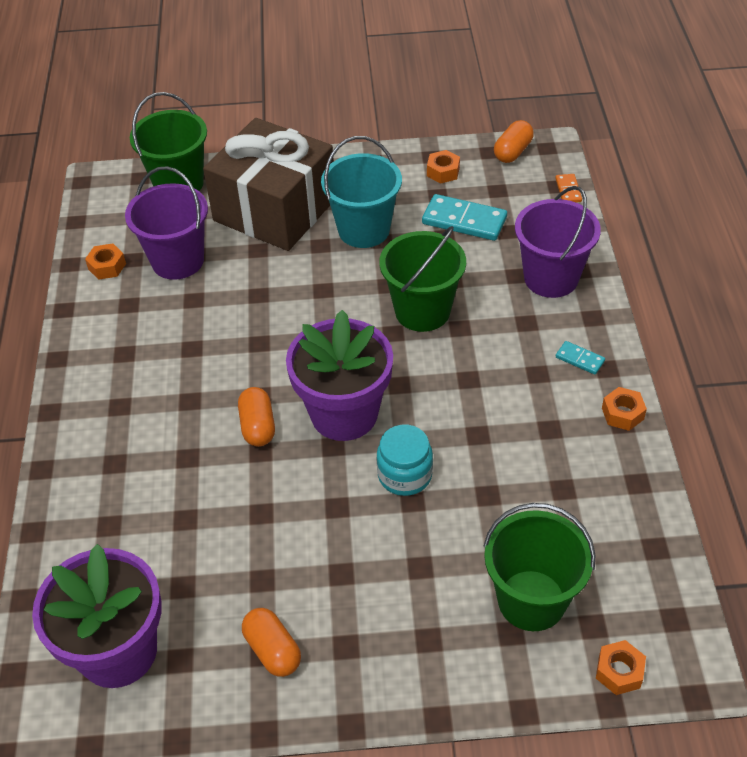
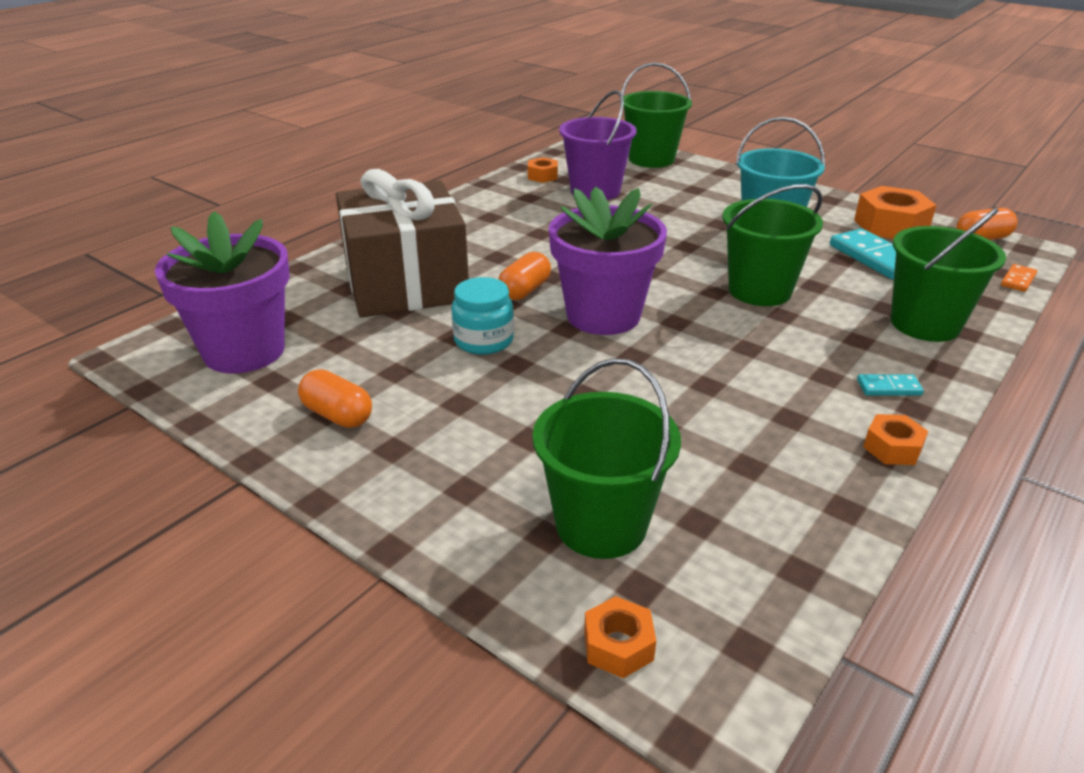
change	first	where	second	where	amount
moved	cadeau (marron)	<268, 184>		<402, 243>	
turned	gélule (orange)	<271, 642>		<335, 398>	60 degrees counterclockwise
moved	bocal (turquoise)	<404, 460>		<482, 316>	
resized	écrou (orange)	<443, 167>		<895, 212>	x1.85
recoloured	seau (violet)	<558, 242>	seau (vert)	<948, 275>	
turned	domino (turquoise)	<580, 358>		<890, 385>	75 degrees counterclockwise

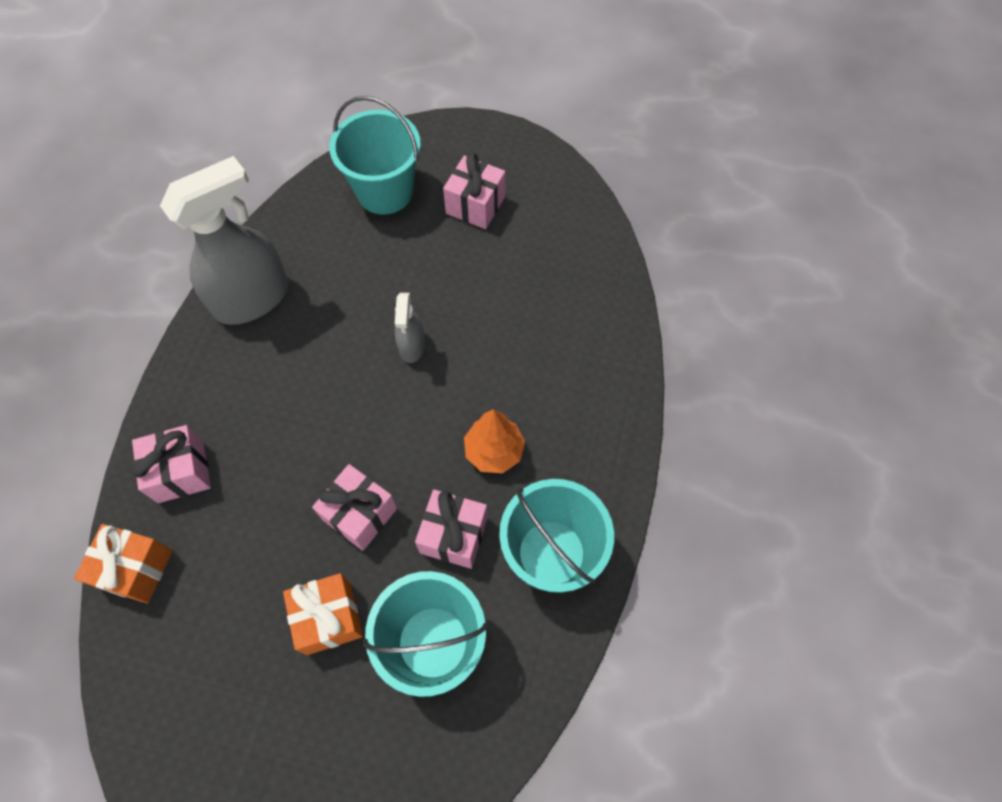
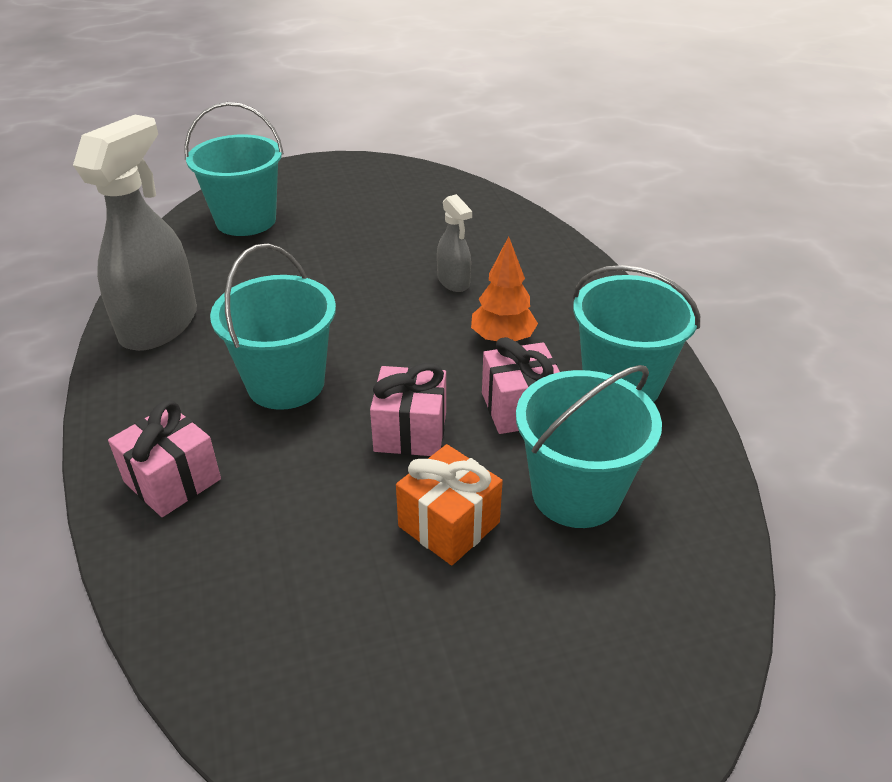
change	first	where	second	where	amount
removed	cadeau (orange)	<123, 564>			
moved	vaporisateur (gris)	<410, 328>		<454, 243>	
removed	cadeau (rose)	<474, 191>			
added			seau (turquoise)	<273, 327>	

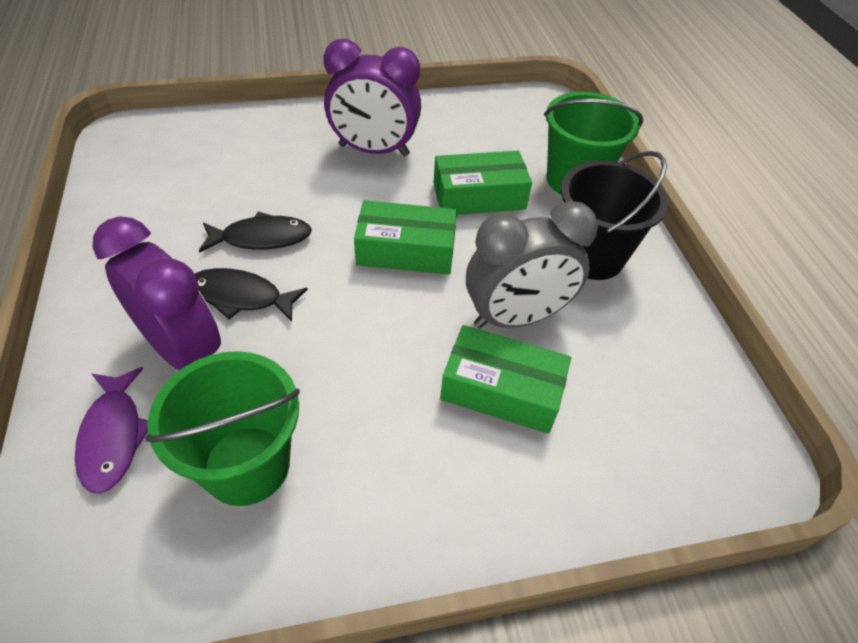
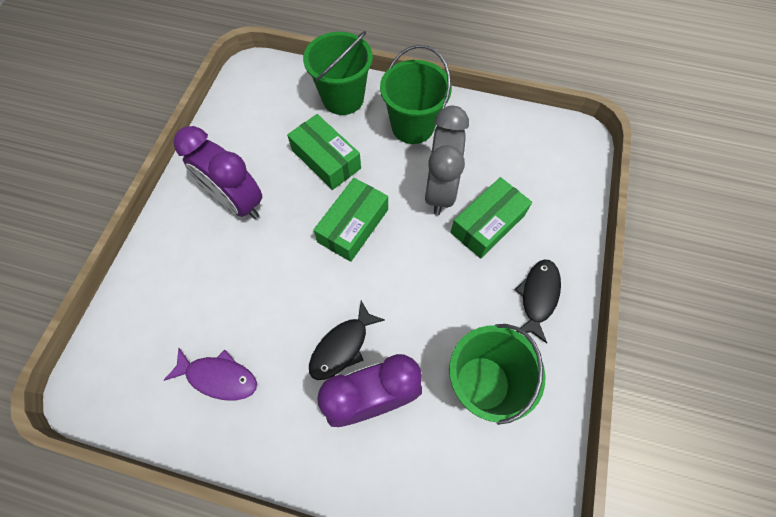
change	first	where	second	where	amount
moved	poisson (violet)	<111, 430>		<210, 374>	
moved	poisson (noir)	<255, 232>		<538, 301>	
turned	réveil (violet)	<372, 98>		<217, 172>	90 degrees clockwise
turned	boîte (vert)	<483, 183>		<324, 152>	60 degrees counterclockwise
recoloured	seau (noir)	<614, 215>	seau (vert)	<416, 94>	

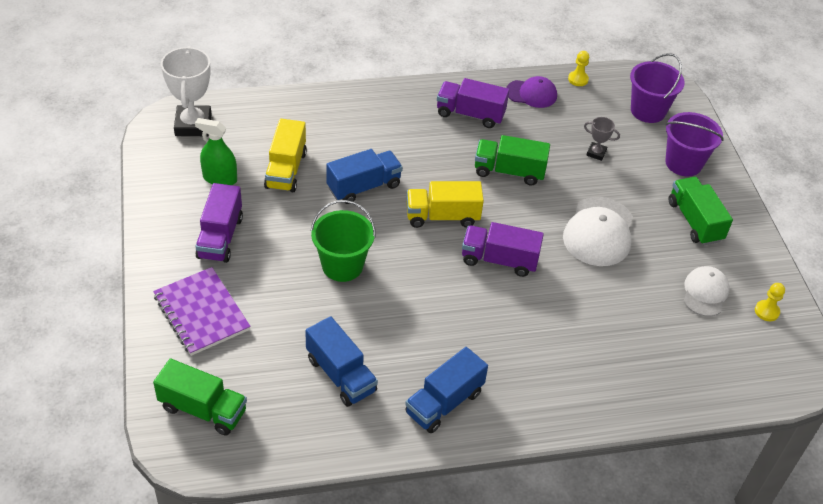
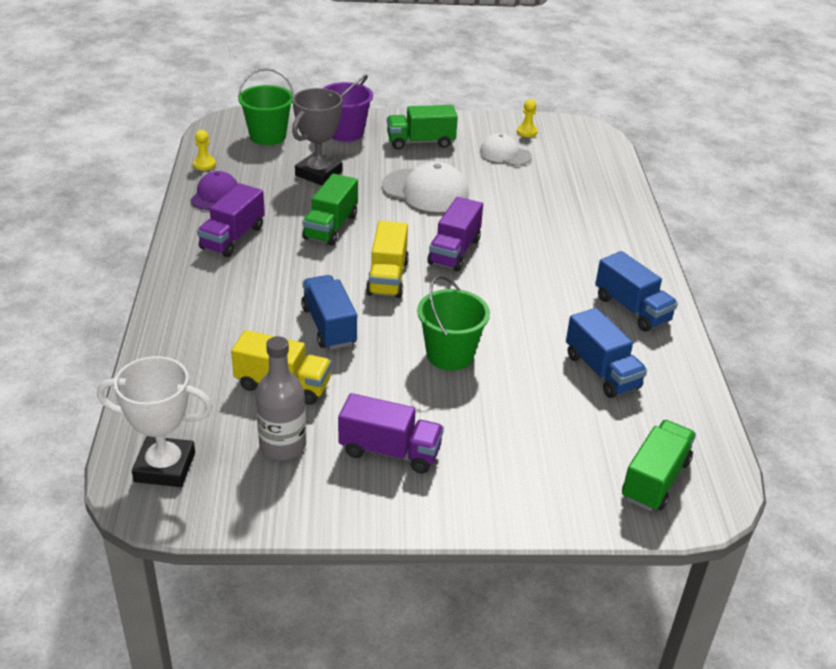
change	first	where	second	where	amount
removed	carnet (violet)	<202, 311>			
replaced	vaporisateur (vert)	<216, 151>	bouteille (gris)	<281, 398>	
turned	camion (bleu)	<341, 361>		<606, 353>	90 degrees clockwise
resized	trophée (gris)	<602, 139>		<317, 137>	x2.05
recoloured	seau (violet)	<657, 88>	seau (vert)	<266, 106>	

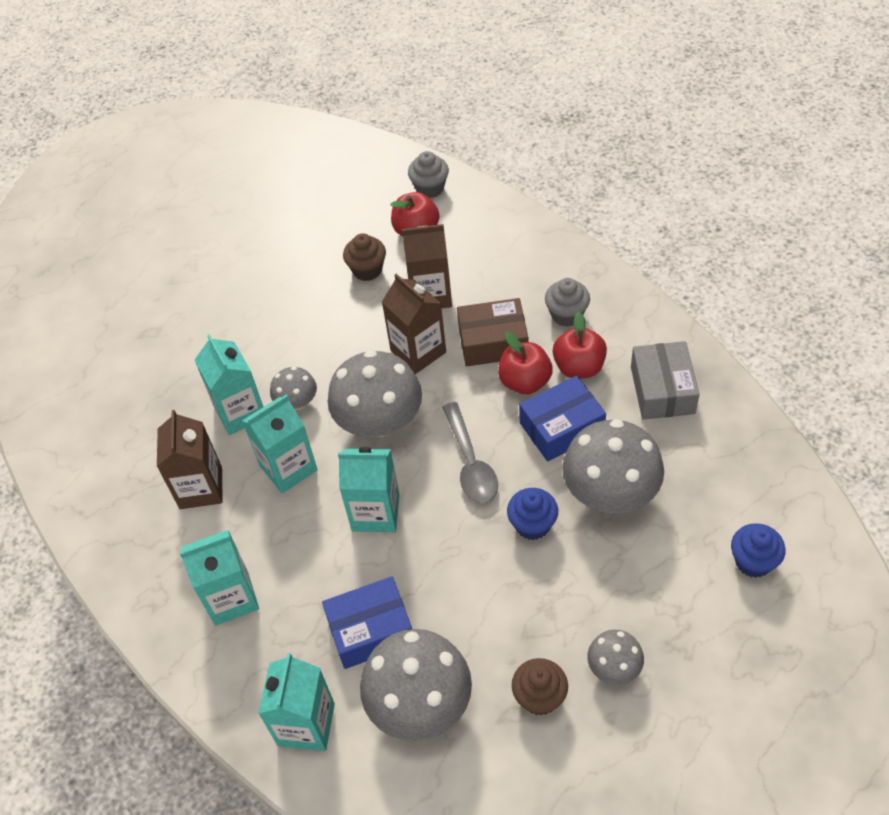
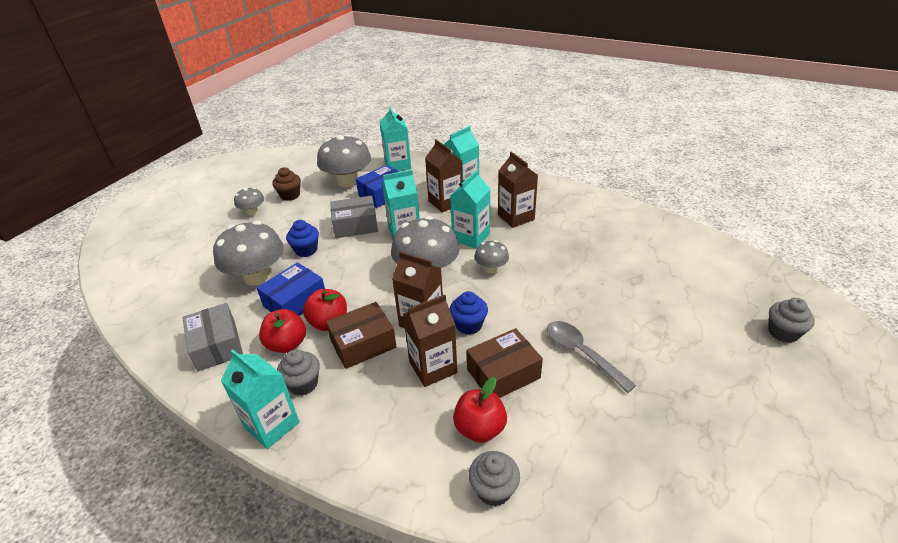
change	first	where	second	where	amount
moved	brique de lait (turquoise)	<229, 384>		<260, 399>	
replaced	muffin (marron)	<364, 257>	boîte (marron)	<504, 363>	
moved	cuillère (gris)	<470, 452>		<592, 357>	
moved	muffin (bleu)	<758, 550>		<469, 313>	
added			boîte (gris)	<354, 217>	
added			brique de lait (marron)	<444, 175>	
added			muffin (gris)	<791, 320>	

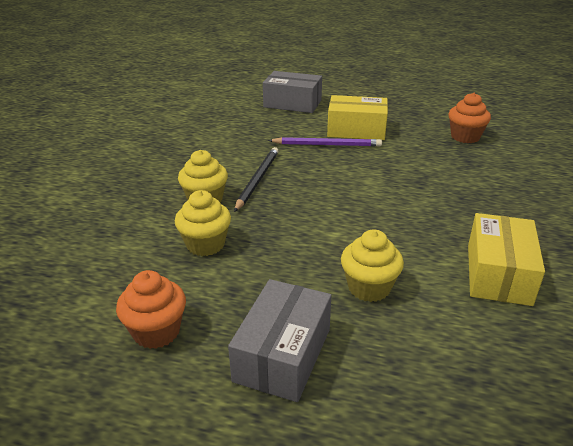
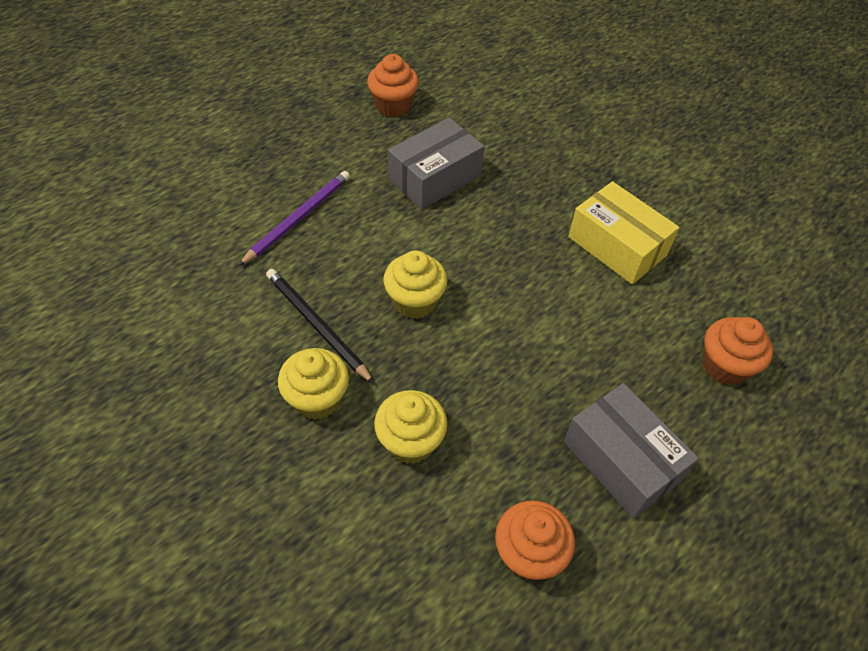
change	first	where	second	where	amount
moved	boîte (gris)	<292, 92>		<436, 164>	
removed	boîte (jaune)	<357, 117>			
moved	muffin (jaune)	<372, 265>		<415, 285>	
added			muffin (orange)	<738, 351>	

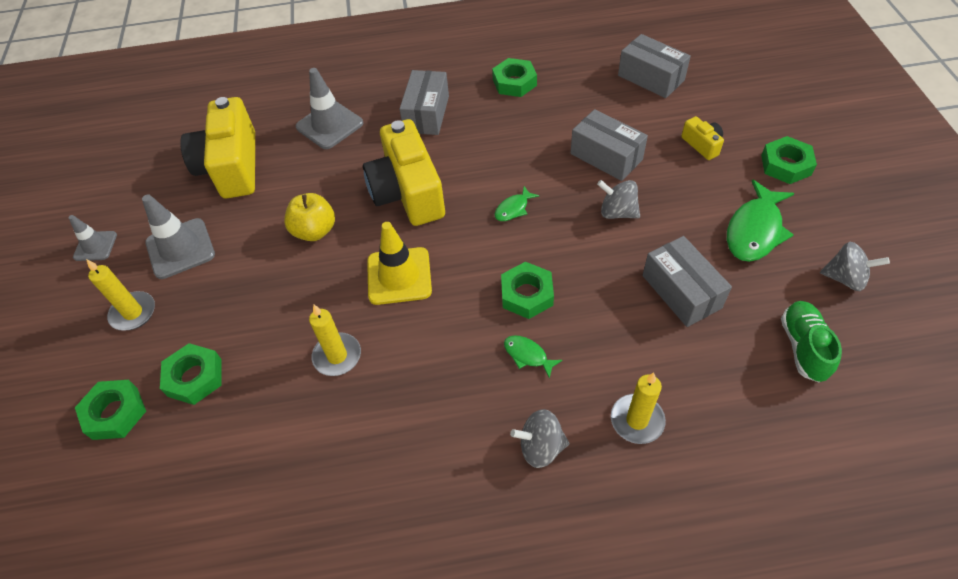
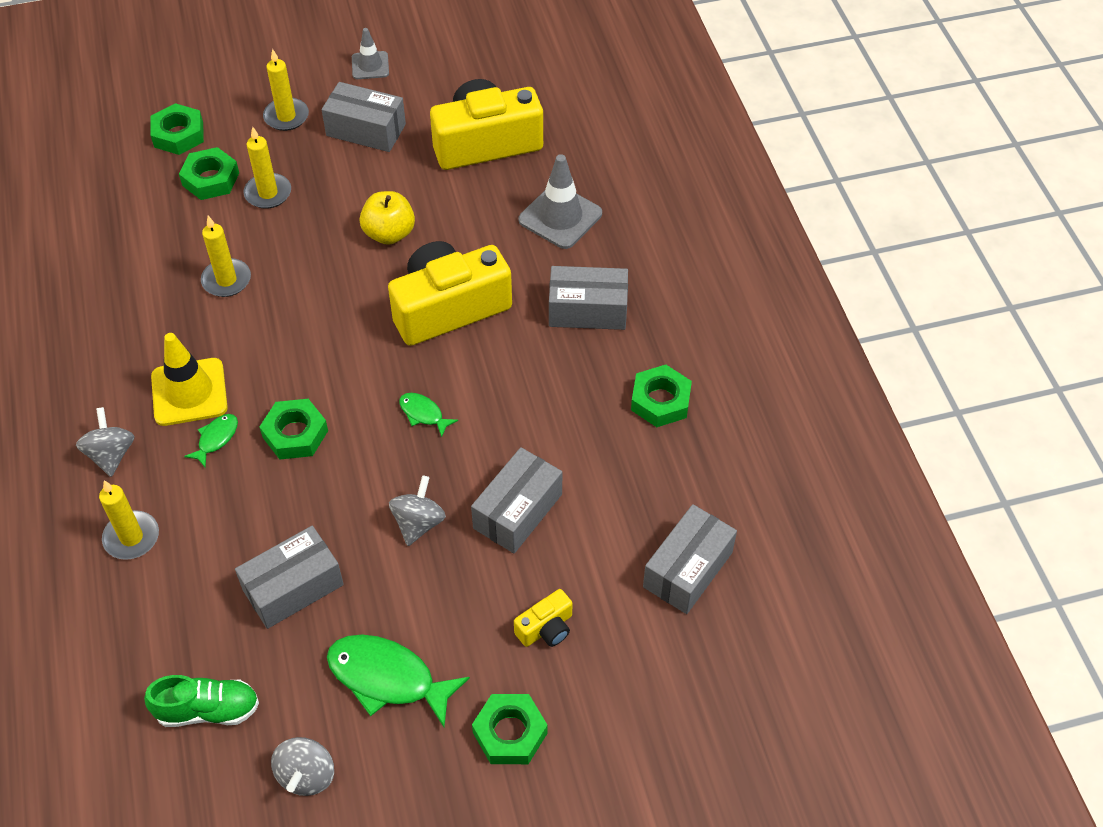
change	first	where	second	where	amount
replaced	cône de chantier (gris)	<178, 236>	boîte (gris)	<364, 117>	
moved	cône de chantier (jaune)	<399, 263>		<189, 379>	
added			bougie (jaune)	<267, 168>	

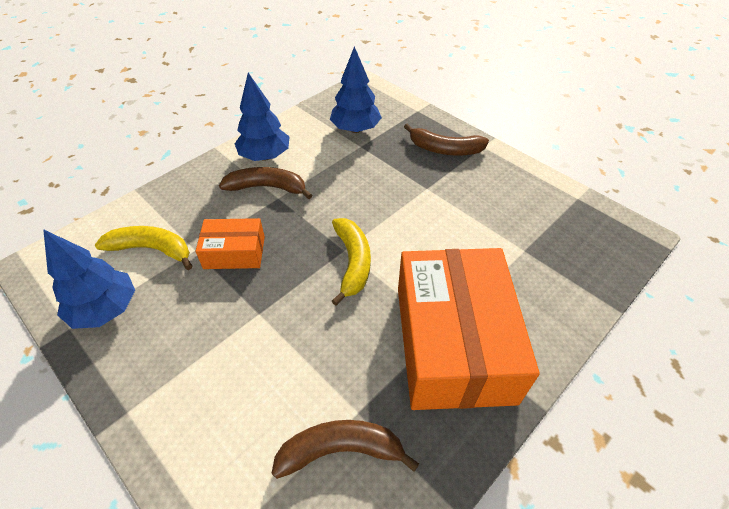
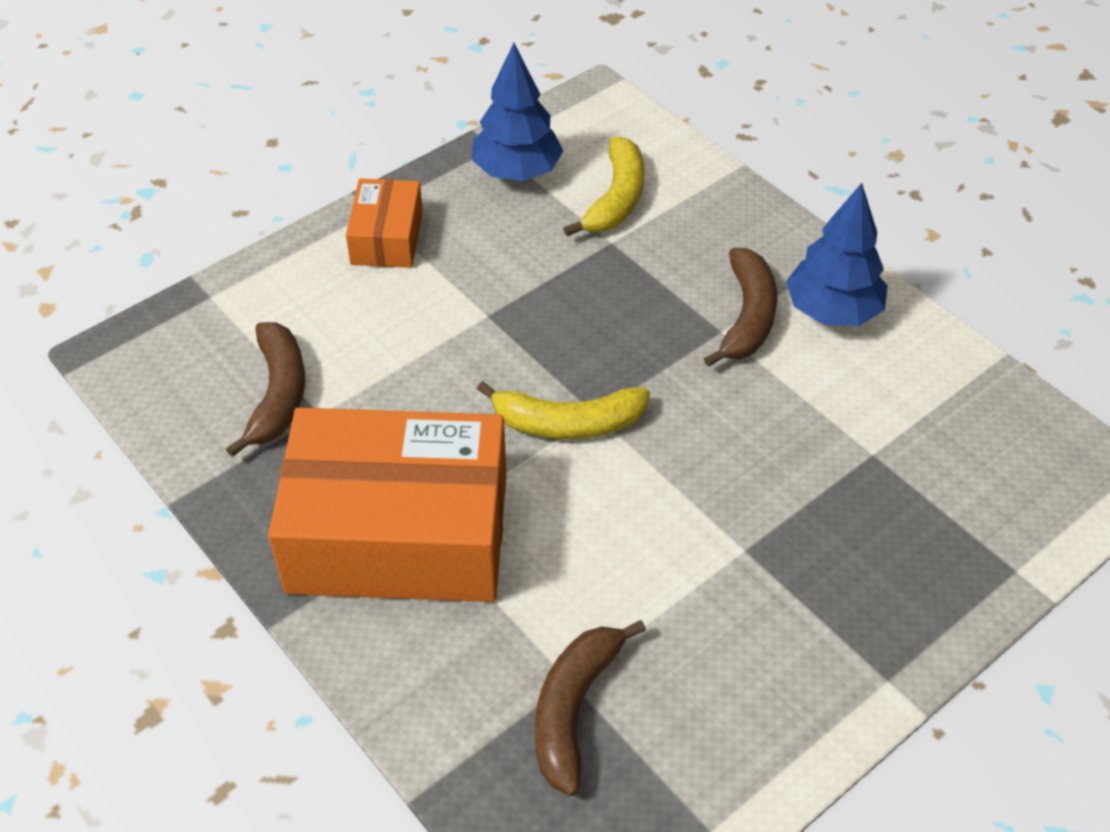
change	first	where	second	where	amount
moved	boîte (orange)	<230, 243>		<384, 223>	
removed	arbre (bleu)	<356, 89>			
moved	banane (marron)	<446, 139>		<590, 708>	

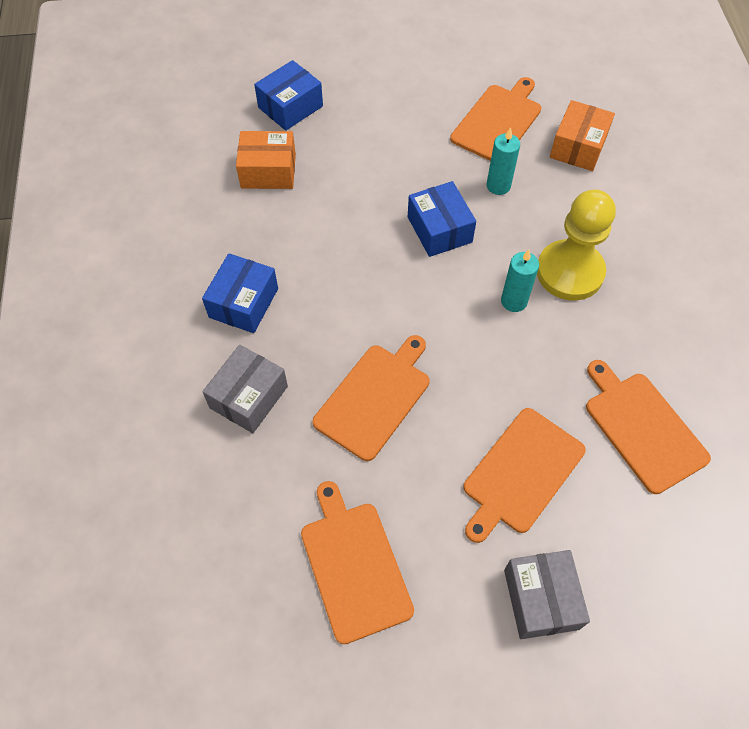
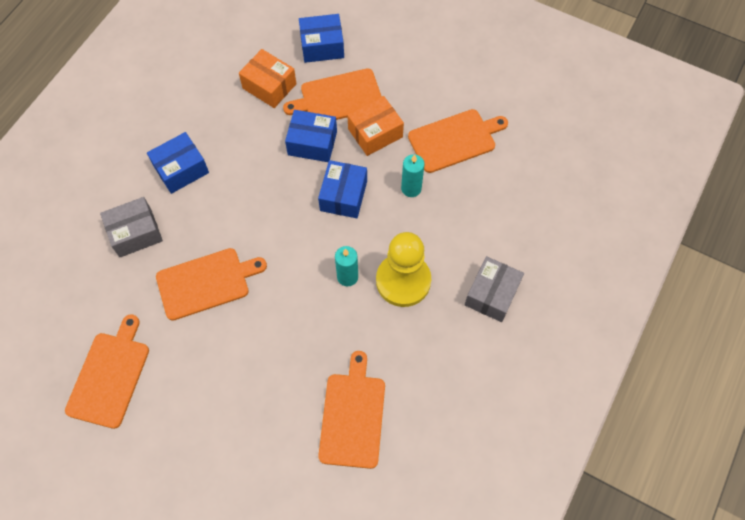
change	first	where	second	where	amount
moved	planche à découper (orange)	<524, 475>		<332, 94>	
moved	boîte (gris)	<547, 594>		<494, 289>	
moved	boîte (orange)	<582, 135>		<375, 126>	
added			boîte (bleu)	<311, 136>	

